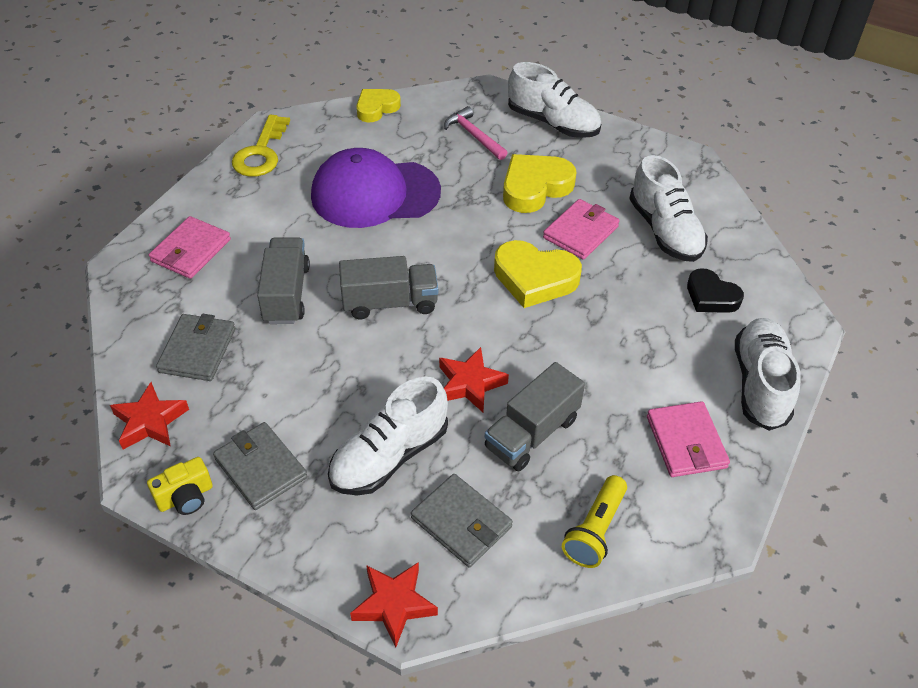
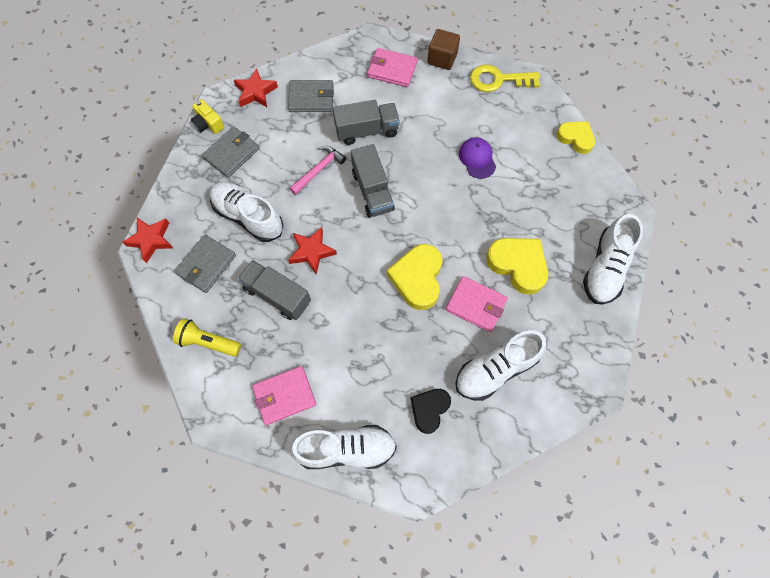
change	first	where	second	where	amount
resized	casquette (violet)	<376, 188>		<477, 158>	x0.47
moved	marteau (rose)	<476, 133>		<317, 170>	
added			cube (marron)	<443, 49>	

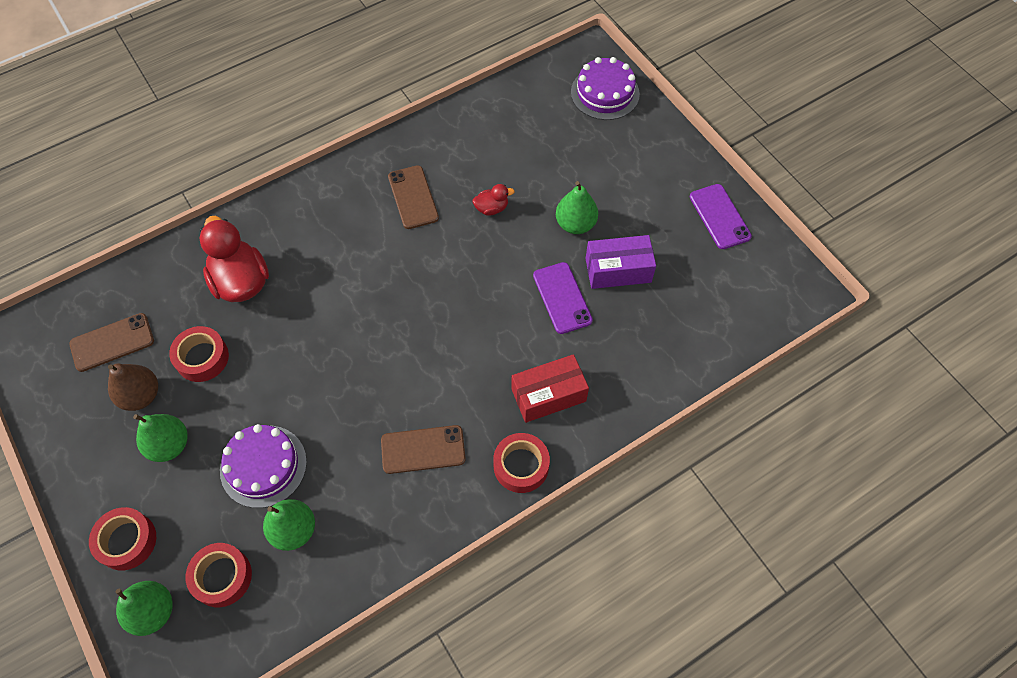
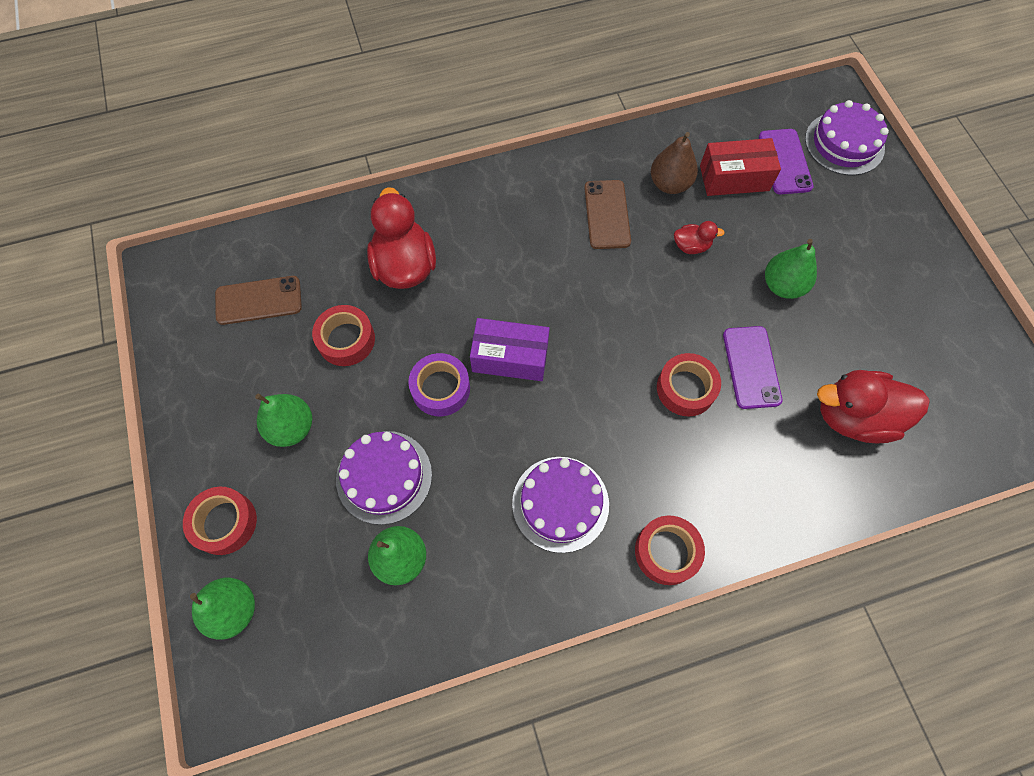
change	first	where	second	where	amount
moved	poire (marron)	<133, 387>		<674, 163>	
moved	ruban adhésif (rouge)	<218, 575>		<689, 385>	
replaced	téléphone (marron)	<423, 449>	gâteau (violet)	<560, 505>	
moved	boîte (rouge)	<550, 388>		<740, 167>	
moved	boîte (violet)	<621, 262>		<510, 349>	
moved	téléphone (violet)	<721, 216>		<786, 161>	
added			ruban adhésif (violet)	<439, 384>	
added			canard (rouge)	<873, 406>	

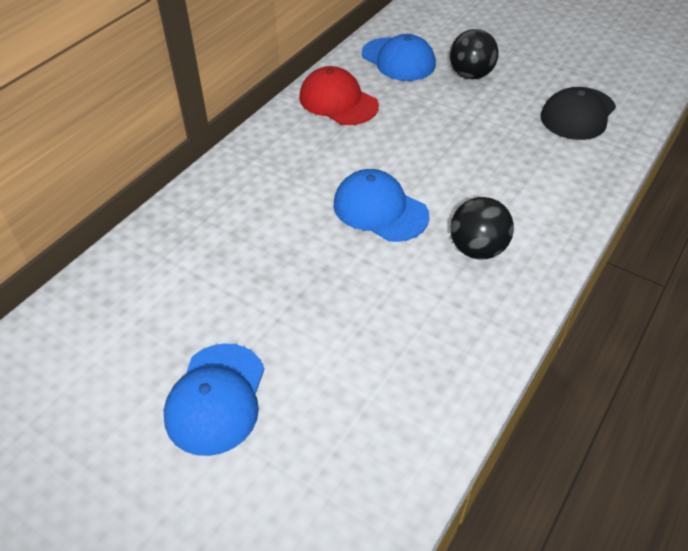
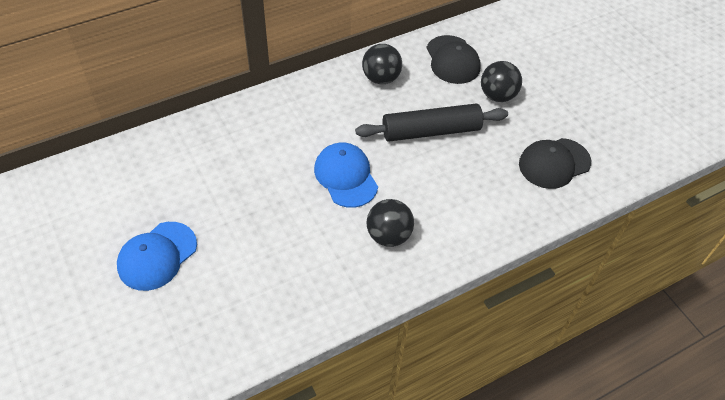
change	first	where	second	where	amount
replaced	casquette (rouge)	<339, 95>	balle (noir)	<382, 64>	
recoloured	casquette (bleu)	<399, 57>	casquette (noir)	<454, 59>	
added			rouleau à pâtisserie (noir)	<431, 123>	

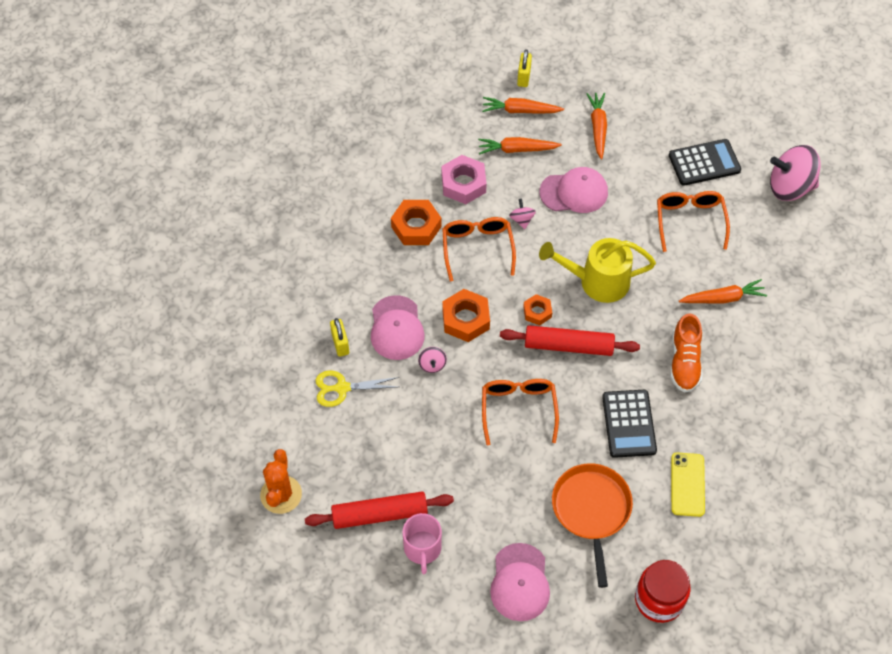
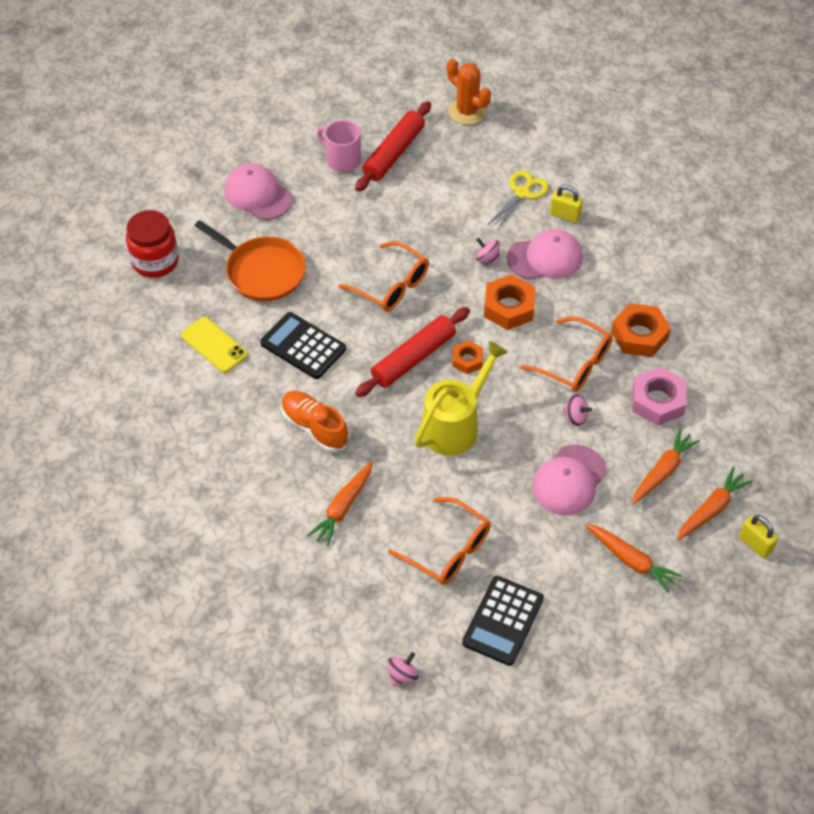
change	first	where	second	where	amount
turned	casquette (rose)	<398, 327>		<545, 254>	135 degrees clockwise
resized	toupie (rose)	<795, 173>		<402, 669>	x0.44

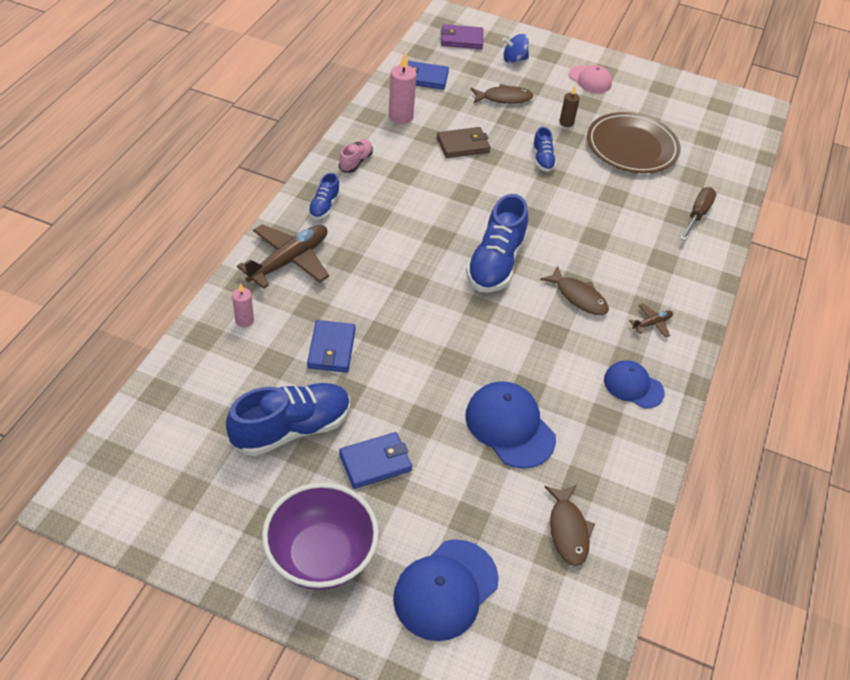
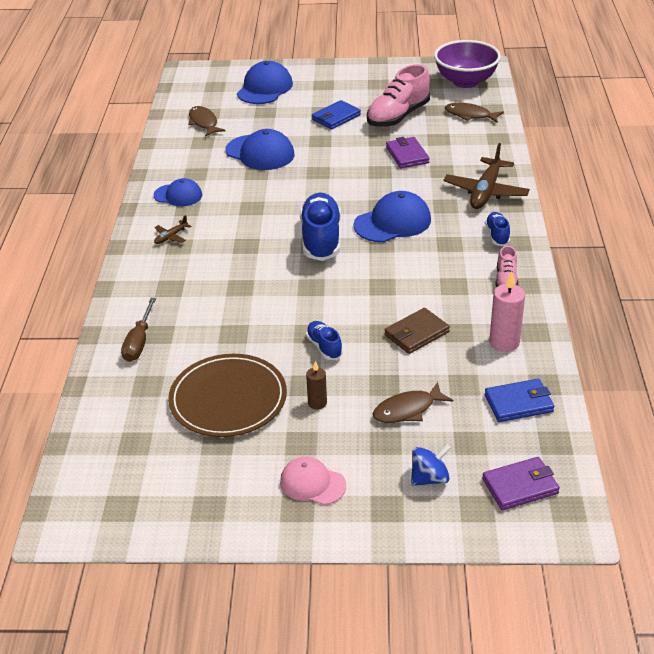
change	first	where	second	where	amount
recoloured	chaussure (bleu)	<288, 419>	chaussure (rose)	<398, 95>	
removed	bougie (rose)	<243, 305>			
moved	bol (violet)	<320, 536>		<467, 64>	
recoloured	portefeuille (bleu)	<331, 346>	portefeuille (violet)	<408, 152>	
moved	poisson (marron)	<574, 290>		<474, 113>	
added			casquette (bleu)	<392, 216>	

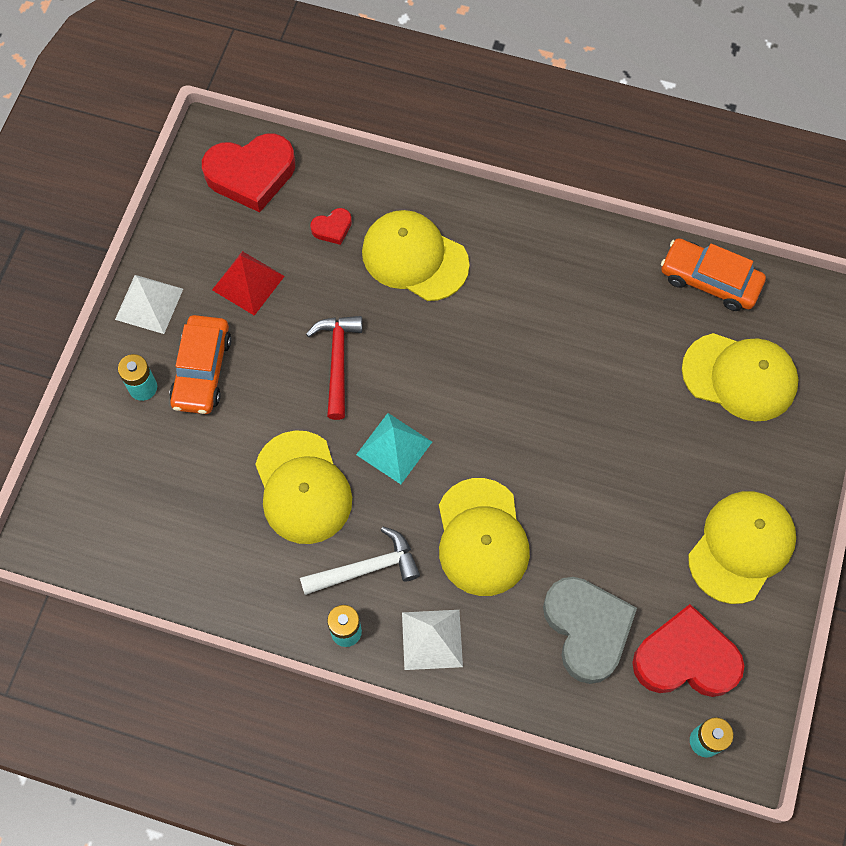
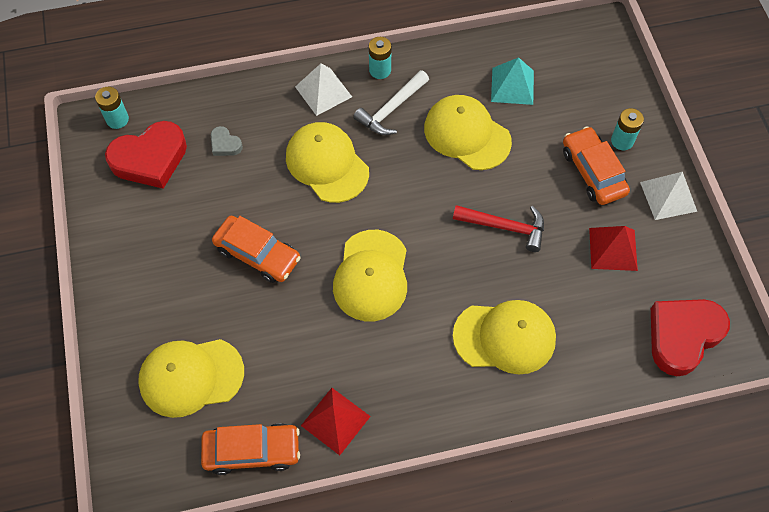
change	first	where	second	where	amount
turned	marteau (rouge)	<334, 368>		<498, 228>	45 degrees counterclockwise
removed	cœur (rouge)	<331, 226>			
moved	pyramide (turquoise)	<394, 448>		<512, 81>	
resized	cœur (gris)	<590, 630>		<227, 141>	x0.45
moved	casquette (jaune)	<742, 547>		<370, 275>	
added			voiture (orange)	<256, 249>	
added			pyramide (rouge)	<336, 421>	

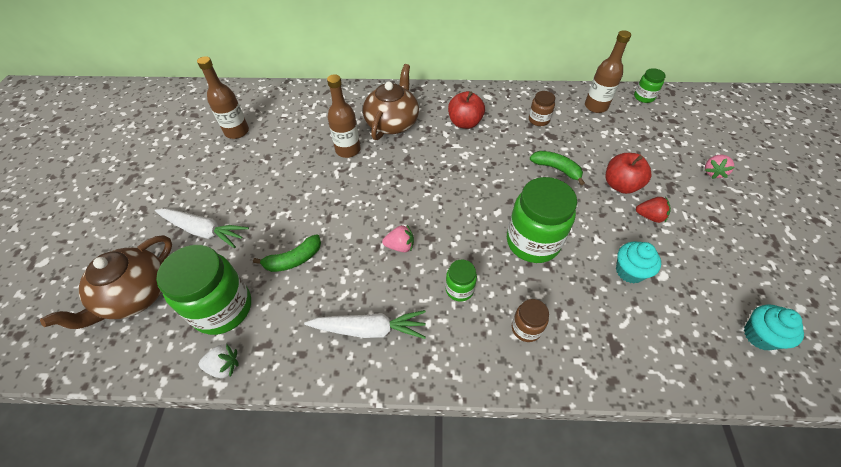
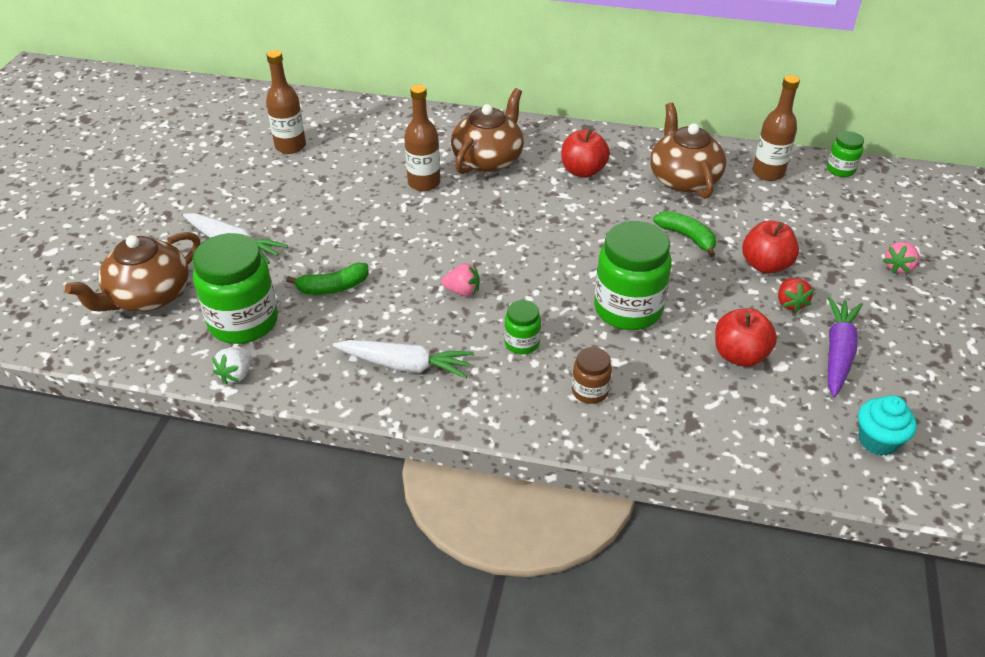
change	first	where	second	where	amount
turned	fraise (blanc)	<219, 361>		<231, 366>	105 degrees clockwise
replaced	bocal (marron)	<542, 108>	théière (marron)	<688, 151>	
replaced	muffin (turquoise)	<638, 262>	pomme (rouge)	<746, 337>	
turned	fraise (rouge)	<653, 210>		<796, 295>	60 degrees clockwise
added			carotte (violet)	<845, 347>	

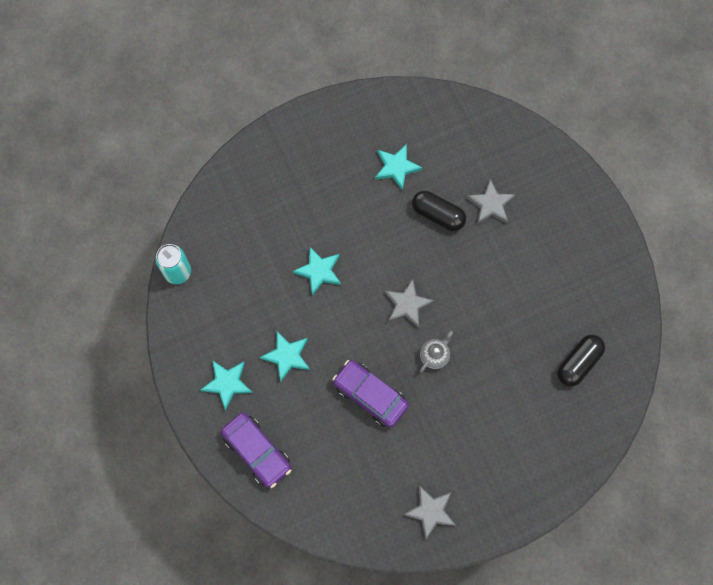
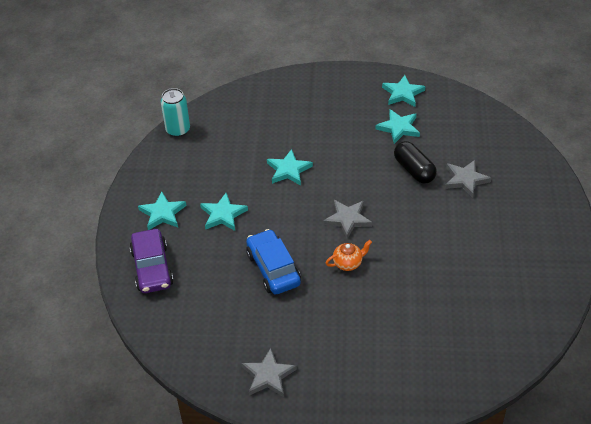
change	first	where	second	where	amount
recoloured	voiture (violet)	<371, 394>	voiture (bleu)	<273, 261>	
recoloured	théière (gris)	<436, 352>	théière (orange)	<349, 255>	
removed	gélule (noir)	<581, 361>			
added			étoile (turquoise)	<404, 91>	

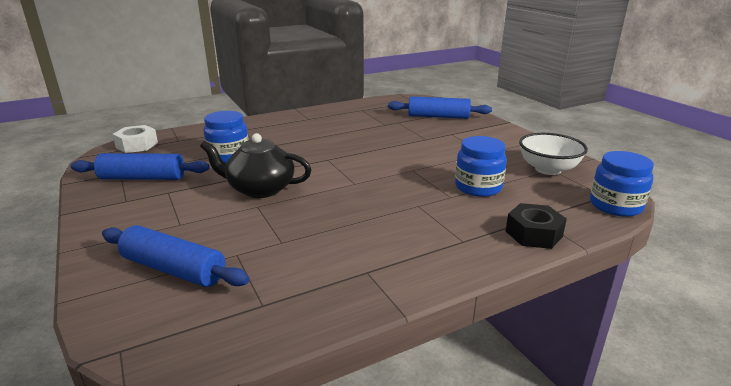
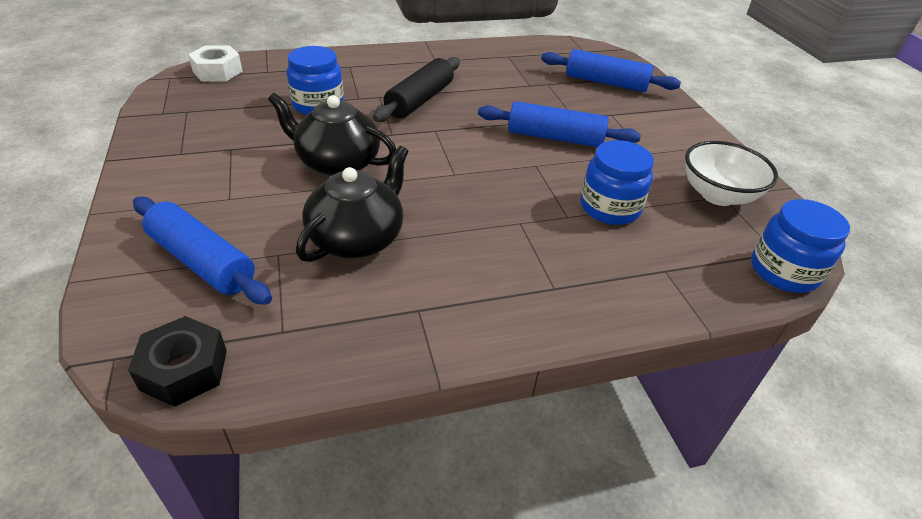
change	first	where	second	where	amount
moved	rouleau à pâtisserie (bleu)	<140, 166>		<559, 124>	
moved	écrou (noir)	<536, 226>		<177, 361>	
added			théière (noir)	<352, 204>	
added			rouleau à pâtisserie (noir)	<416, 89>	

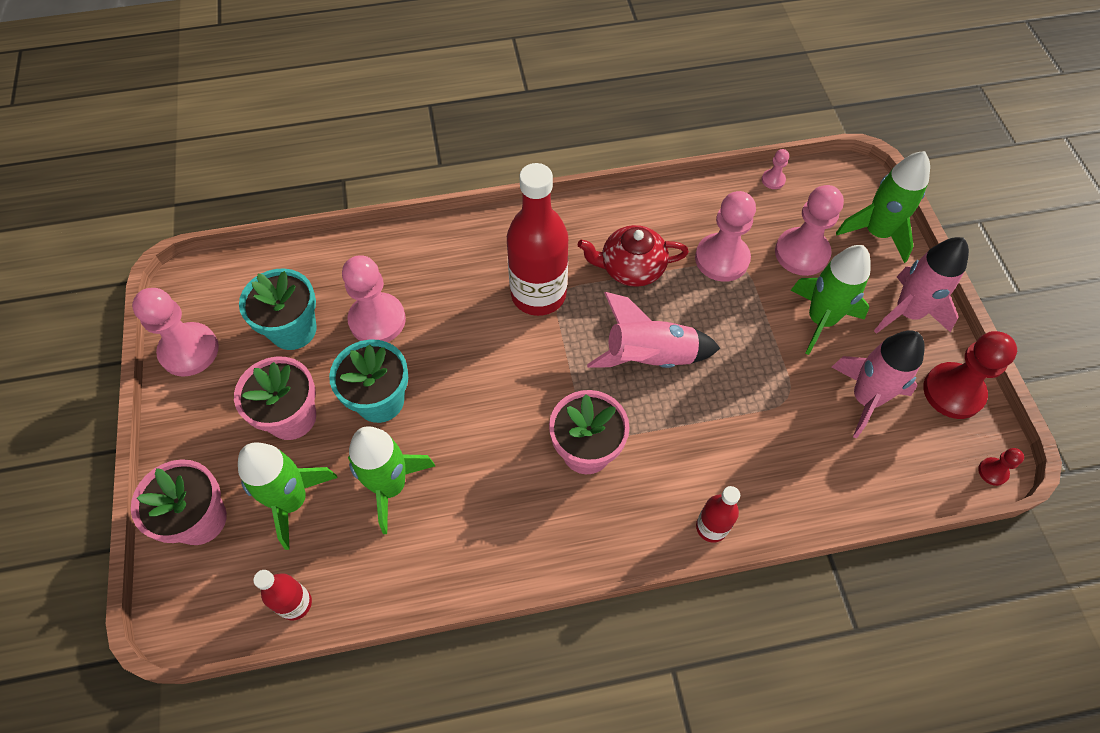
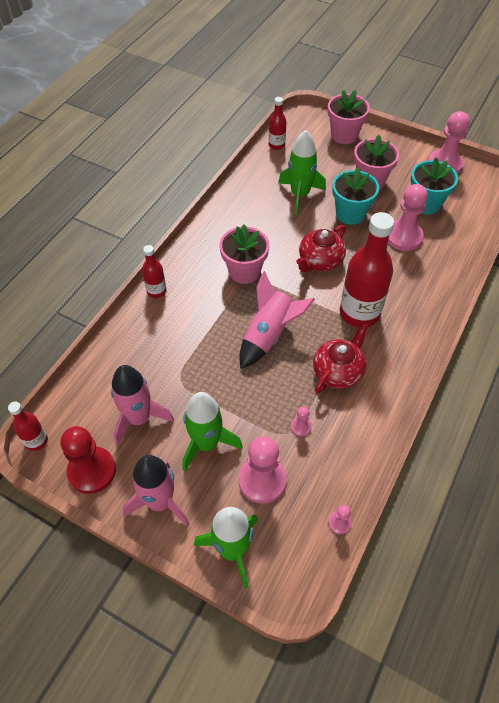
change	first	where	second	where	amount
removed	fusée (vert)	<288, 496>			
resized	pion (rose)	<725, 236>		<301, 422>	x0.46
replaced	pion (rouge)	<1001, 467>	bouteille (rouge)	<28, 426>	
added			théière (rouge)	<321, 248>	

